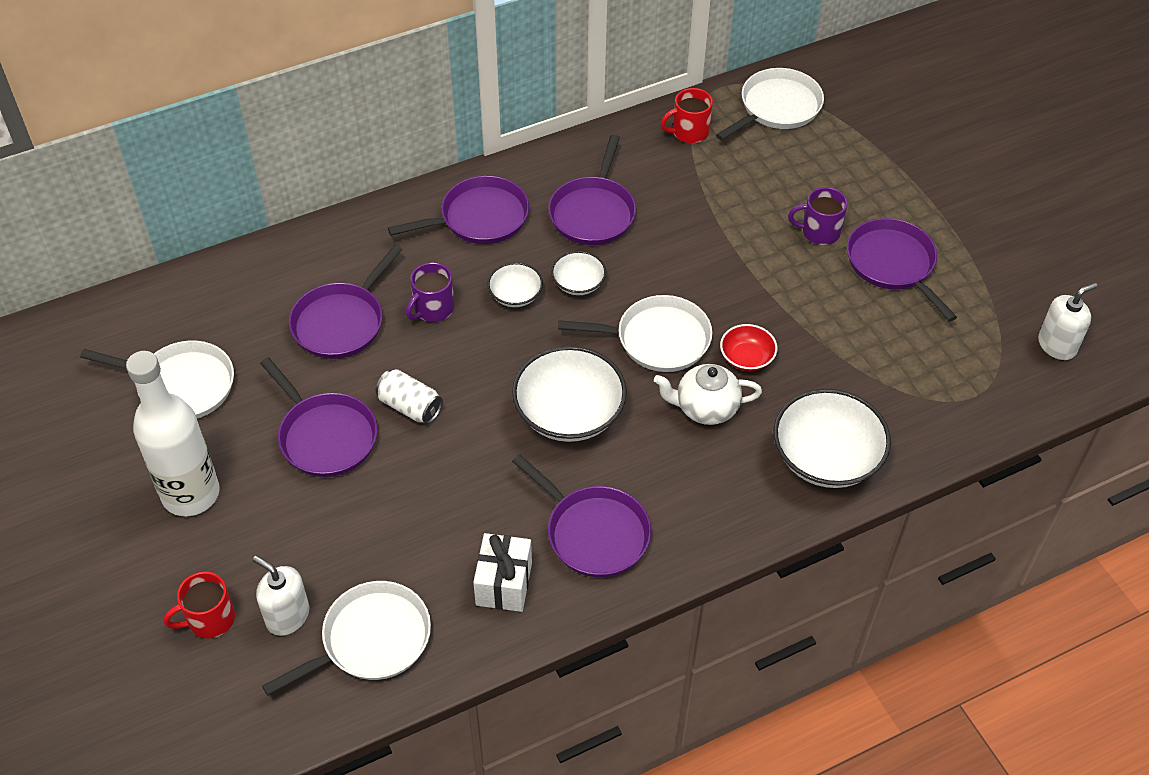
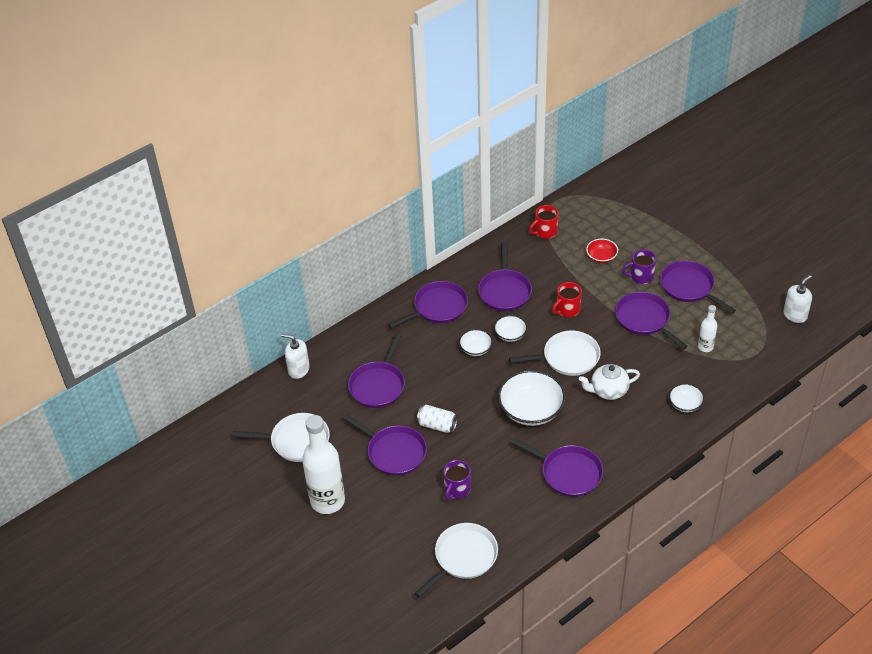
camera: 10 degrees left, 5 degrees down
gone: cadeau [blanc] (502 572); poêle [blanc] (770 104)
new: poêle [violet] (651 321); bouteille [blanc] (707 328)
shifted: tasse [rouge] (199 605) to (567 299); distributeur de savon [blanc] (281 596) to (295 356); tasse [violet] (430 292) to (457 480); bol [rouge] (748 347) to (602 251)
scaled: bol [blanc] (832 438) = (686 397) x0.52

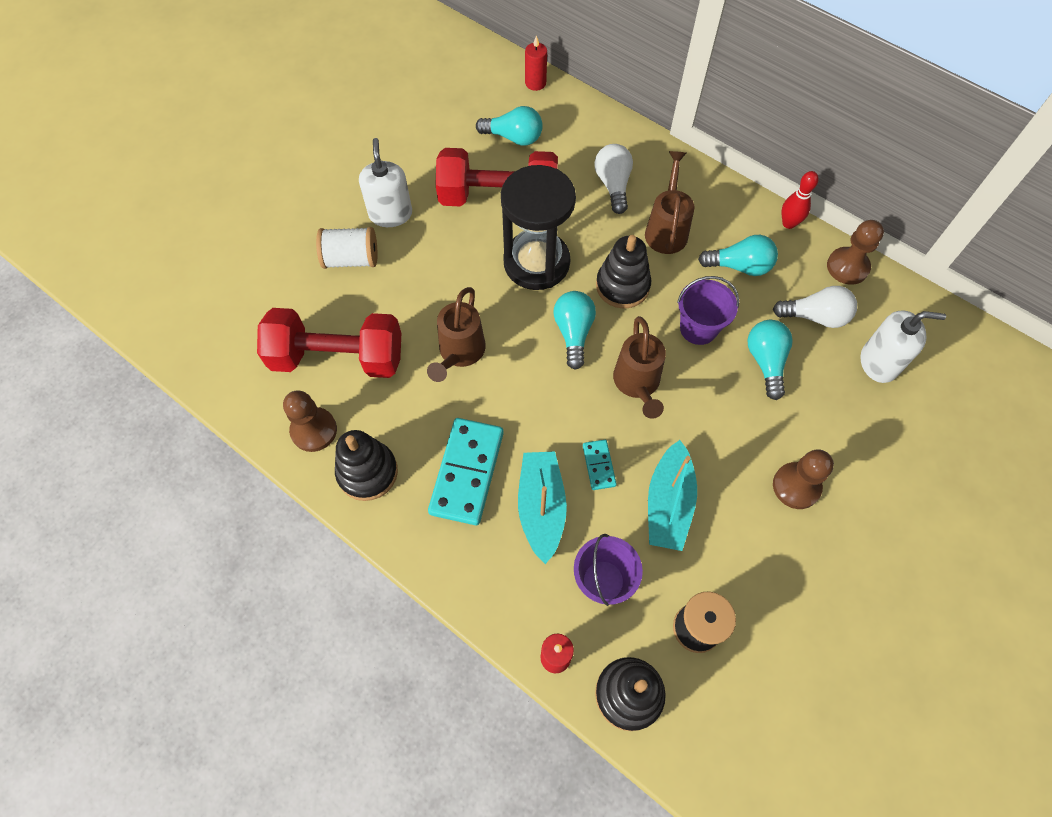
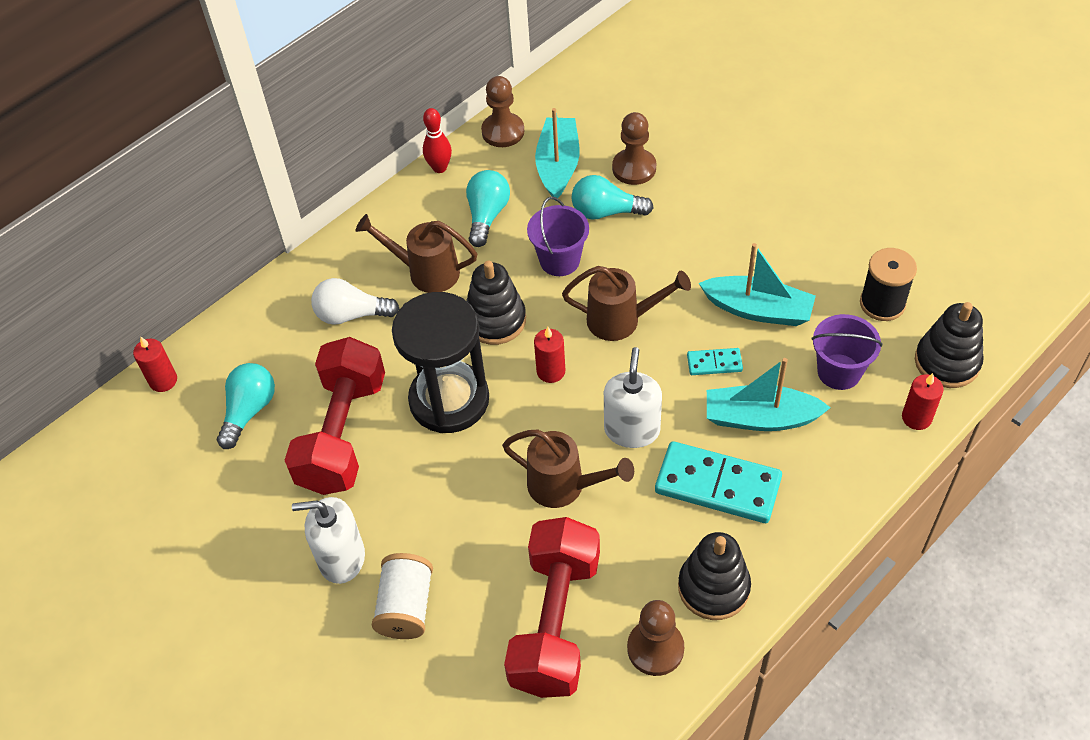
camera: 80 degrees left, 10 degrees down
shifted: pion [marron] (803 479) to (634 148); distributeur de savon [blanc] (903 347) to (633 397)
swapped: ampoule [turquoise] (575 330) to bougie [rouge] (549 355); ampoule [blanc] (815 307) to bateau [turquoise] (557 153)

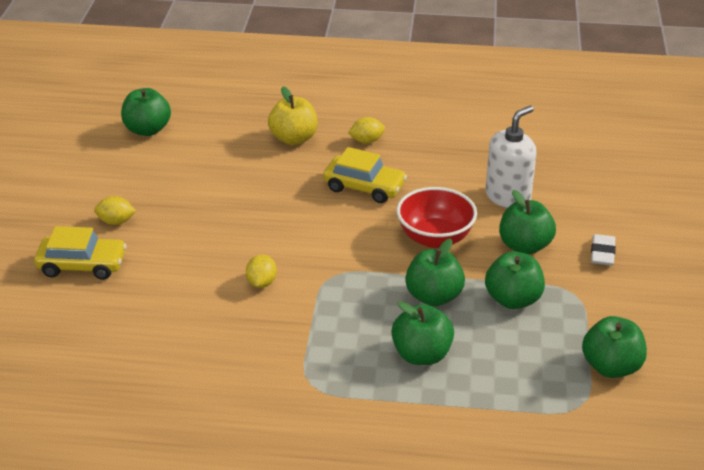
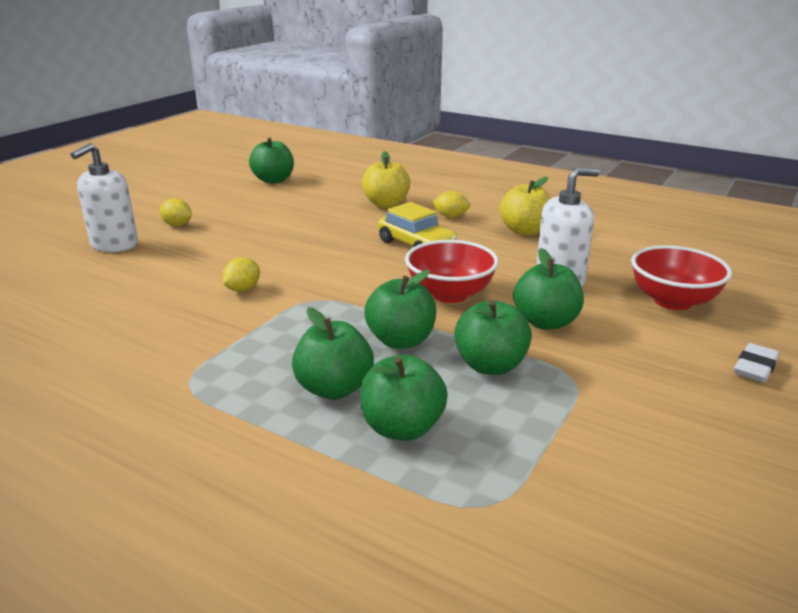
camera: 25 degrees right, 10 degrees down
new: pomme [jaune] (525 206); bol [rouge] (681 277)
shifted: pomme [vert] (614 347) to (403 397); gomme [blanc] (603 250) to (756 363)
swapped: voiture [jaune] (80 253) to distributeur de savon [blanc] (104 197)

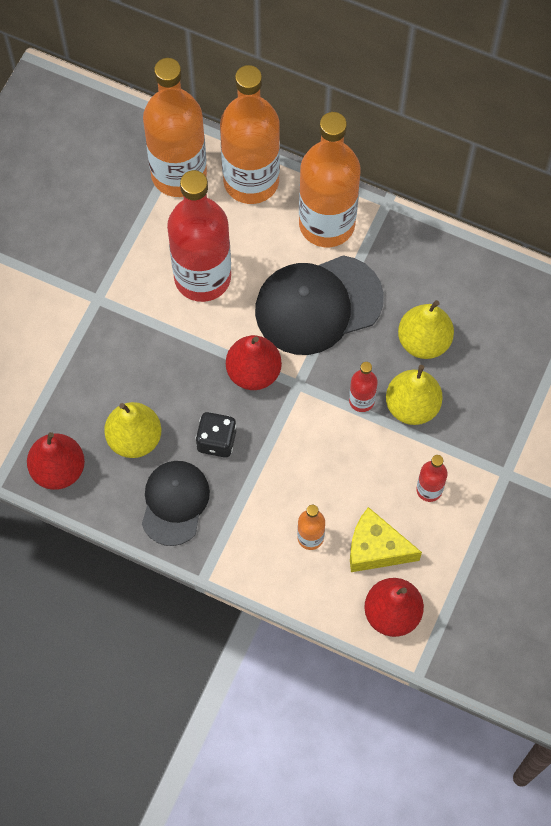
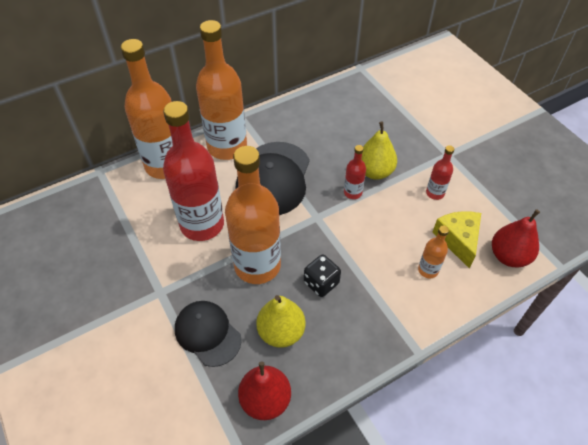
camera: 55 degrees left, 15 degrees down
gone: poire [rouge] (254 362); poire [jaune] (426 329)
shifted: casquette [noir] (176 503) to (208 334); bouteille [orange] (175 127) to (253 215)
rotated: fromage [jaune] (386 539) = (456 239) 120 degrees clockwise

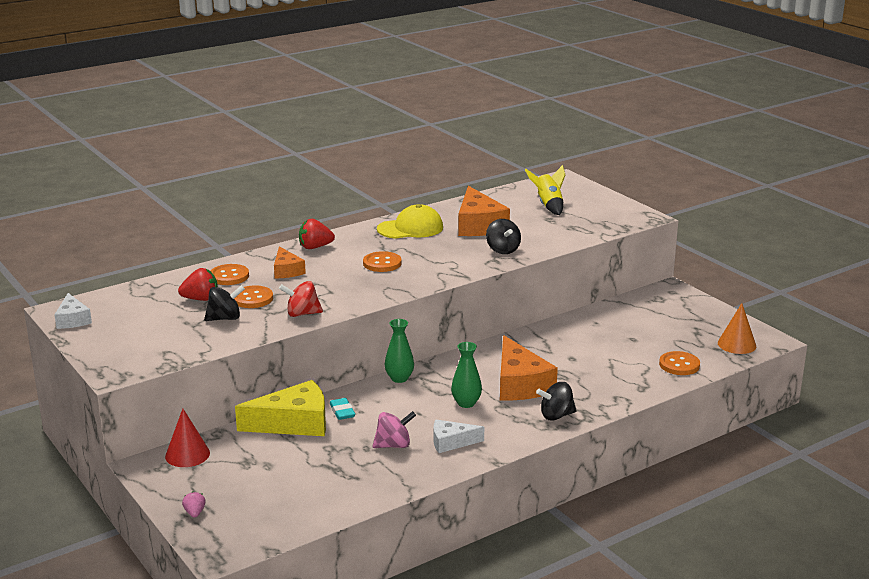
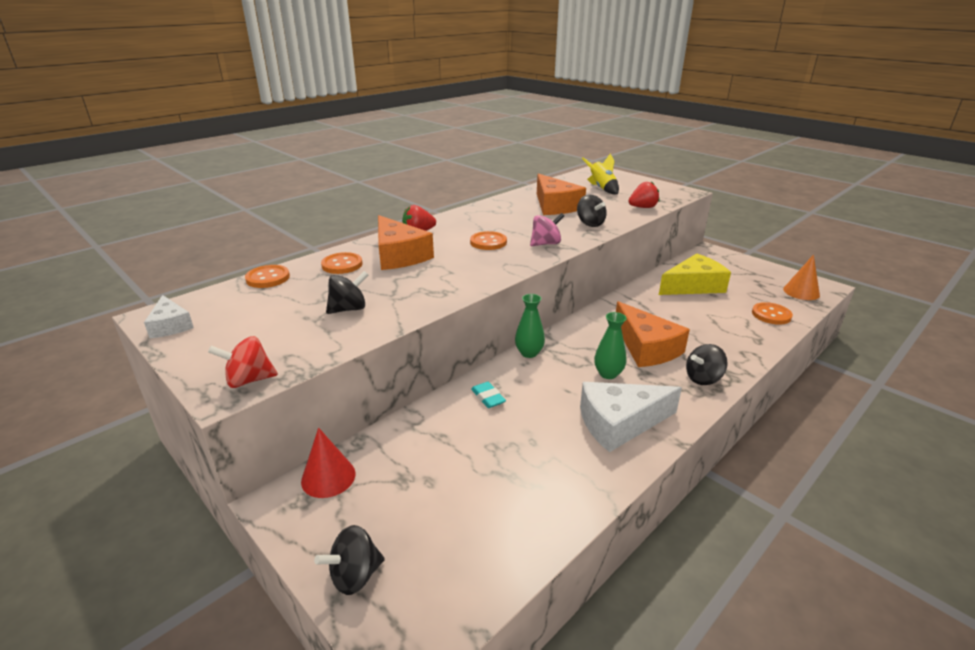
camera: 10 degrees left, 5 degrees up
gone: casquette [jaune] (410 221)
shifted: fraise [rouge] (198 284) to (644 195); bouton [orange] (253 296) to (267 276); fromage [jaune] (280 408) to (695 274); toupie [rouge] (301 299) to (243 362); toupie [rose] (394 429) to (547 229)
swapped: fraise [rose] (194 504) to toupie [noir] (349 560)
scaled: fromage [orange] (290 262) = (406 242) x1.78; fromage [blanc] (459 436) = (631 417) x1.78

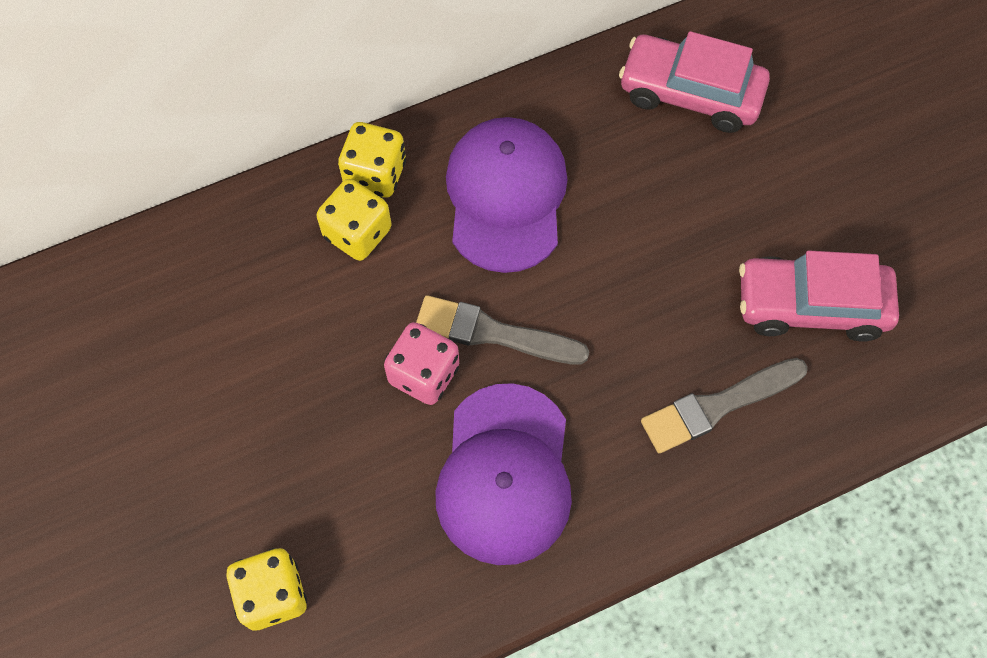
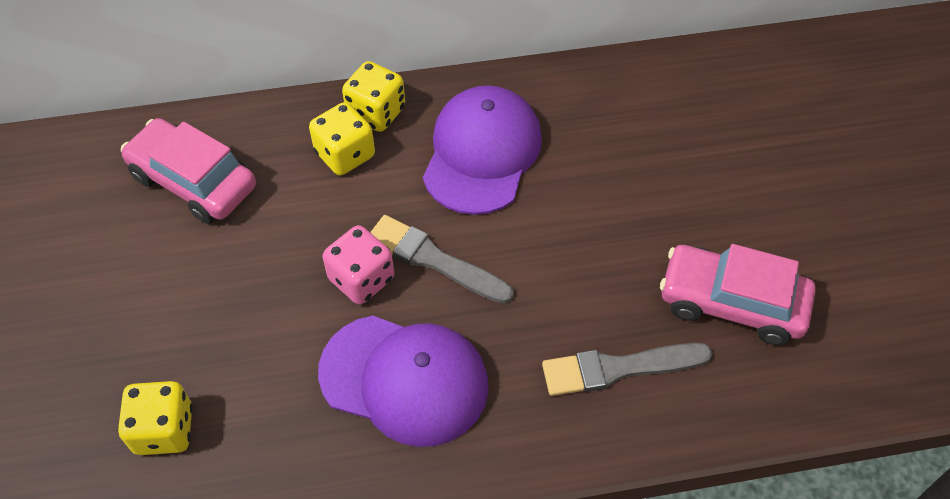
camera: 15 degrees right, 10 degrees down
shifted: voiture [rose] (694 82) to (188 171)
rotated: casquette [violet] (503 474) = (403 381) 90 degrees counterclockwise

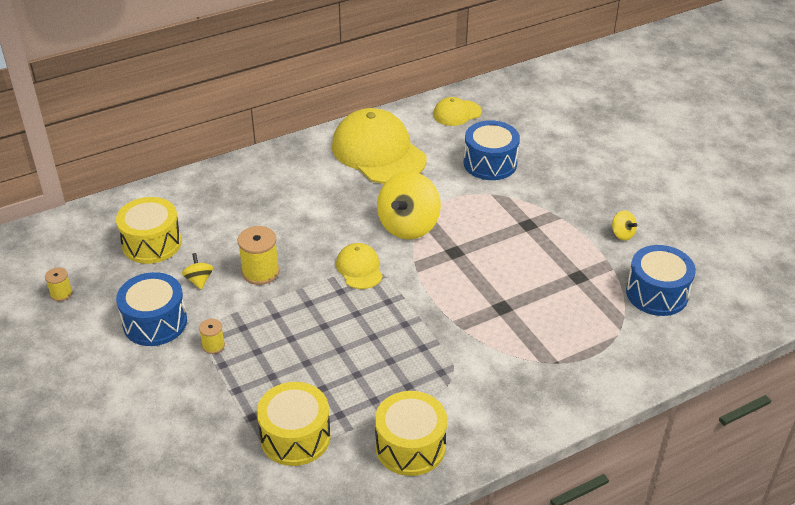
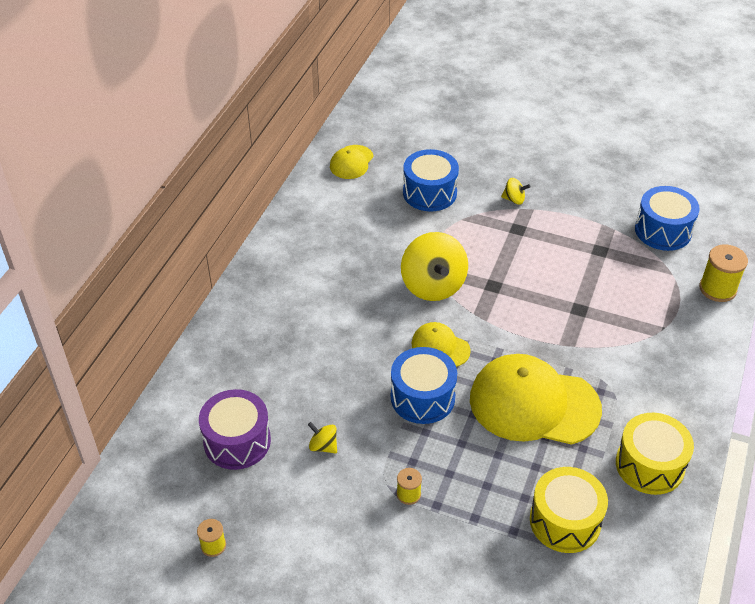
camera: 40 degrees left, 5 degrees up
shifted: tambour [bleu] (151 309) to (424 385); bobine [jaune] (258 255) to (723 273); casquette [jaune] (379 146) to (536 399); toupie [jaune] (624 225) to (516 191)
repainted: tambour [jaune] (149 230) to tambour [violet] (235 429)

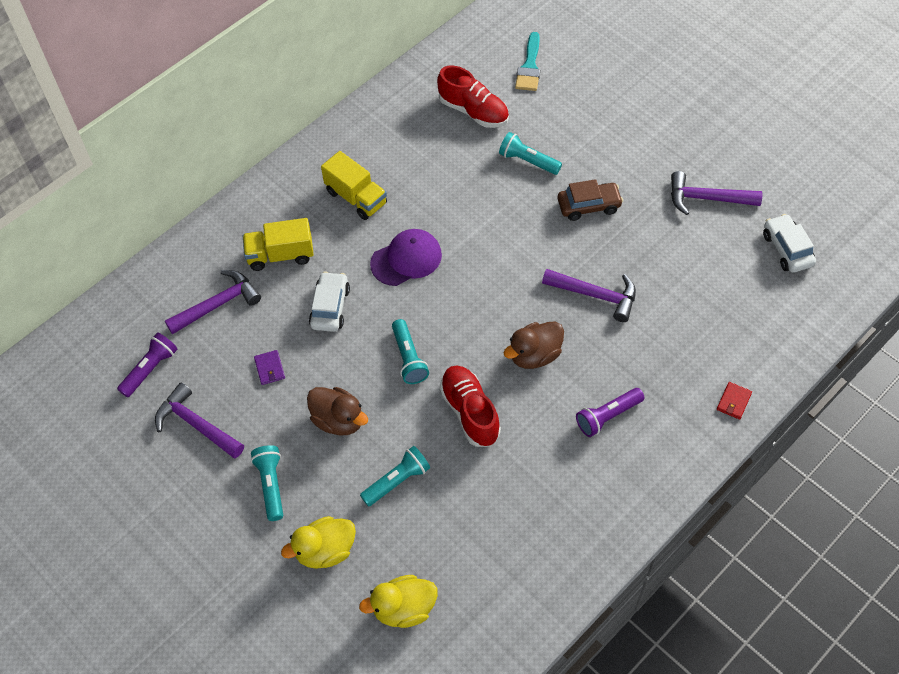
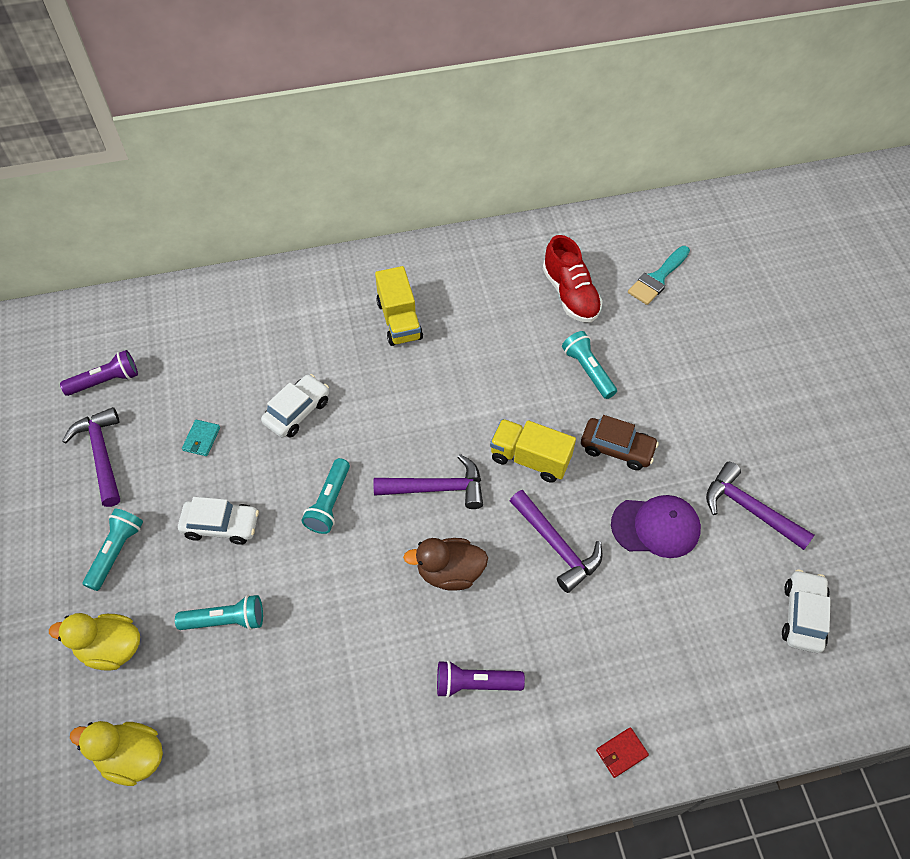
camera: 30 degrees right, 0 degrees up
gone: chaussure [rouge] (470 406)
shifted: marteau [violet] (213 302) to (428 481); camion [jaune] (278 244) to (533 451); casquette [violet] (406 257) to (656 526)
swapped: canard [marron] (337 411) to voiture [blanc] (218 521)
repainted: portefeuille [violet] (269 367) to portefeuille [turquoise] (201 438)

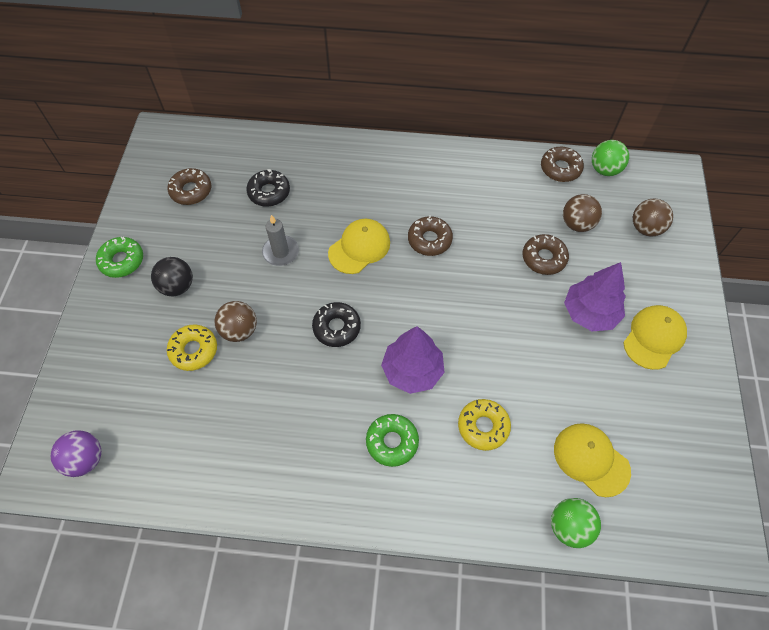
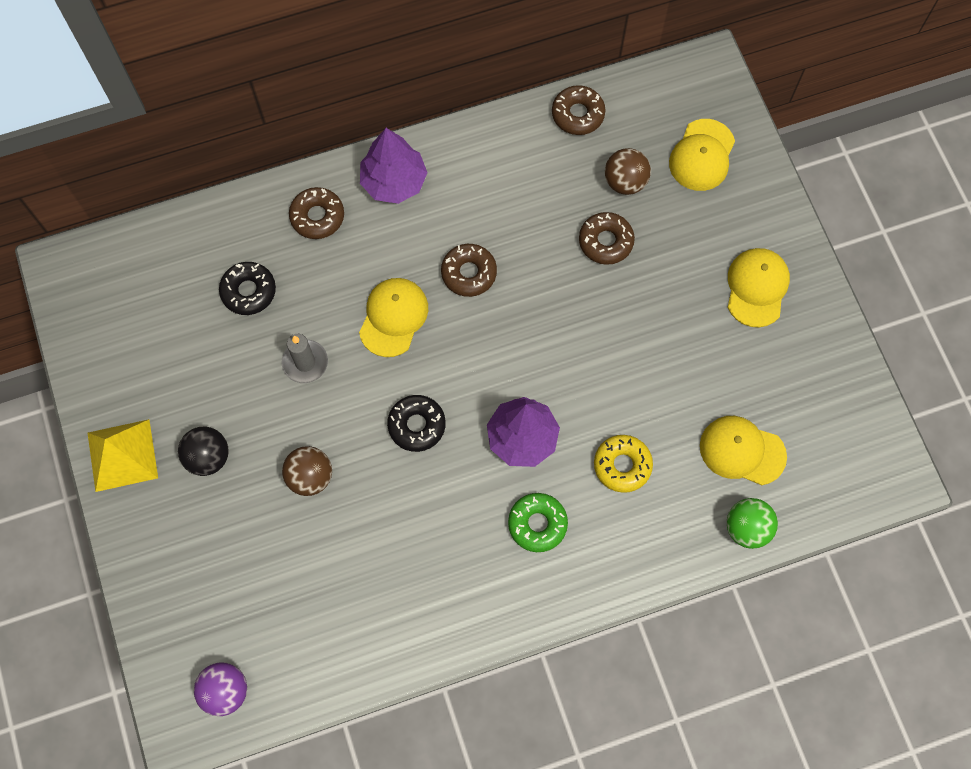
camera: 25 degrees left, 10 degrees up
gone: beignet [jaune] (192 347); balle [vert] (610 158)
shifted: beignet [marron] (189 186) to (316 213); arbre [violet] (595 296) to (394 166)
swapped: beignet [vert] (119 257) to pyramide [jaune] (123 455); balle [marron] (653 217) to casquette [jaune] (702 155)

